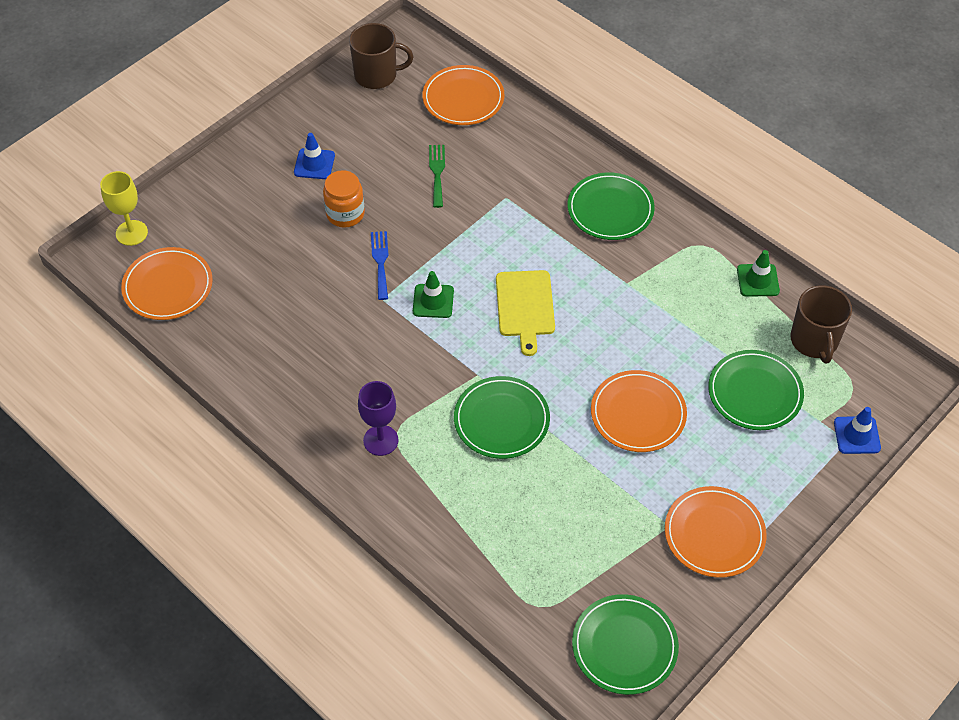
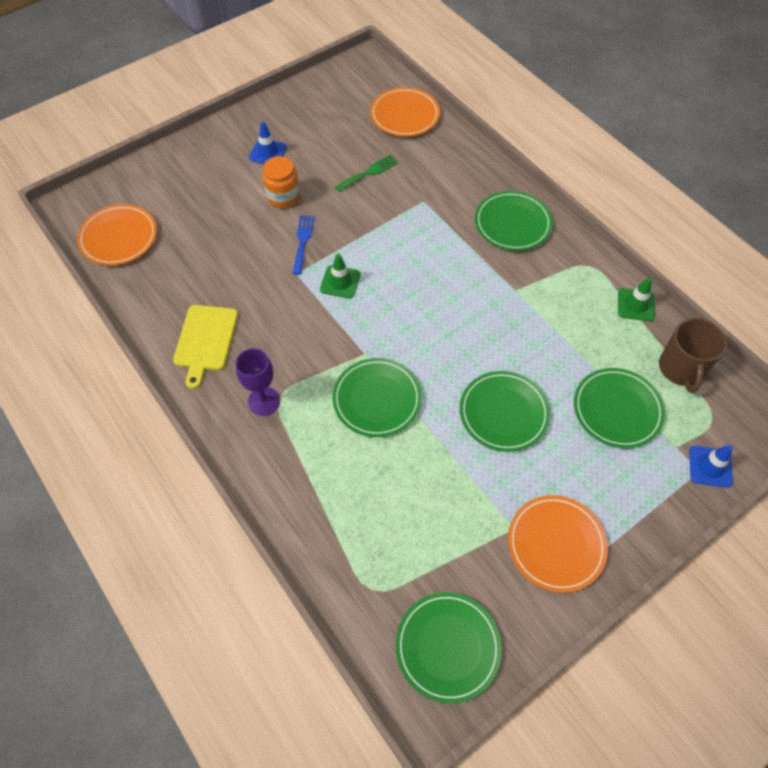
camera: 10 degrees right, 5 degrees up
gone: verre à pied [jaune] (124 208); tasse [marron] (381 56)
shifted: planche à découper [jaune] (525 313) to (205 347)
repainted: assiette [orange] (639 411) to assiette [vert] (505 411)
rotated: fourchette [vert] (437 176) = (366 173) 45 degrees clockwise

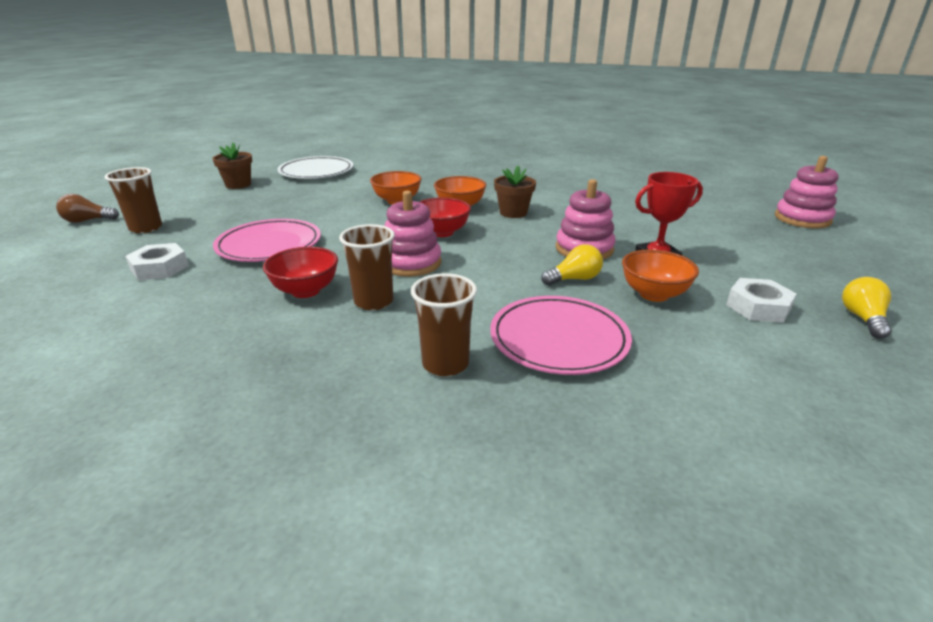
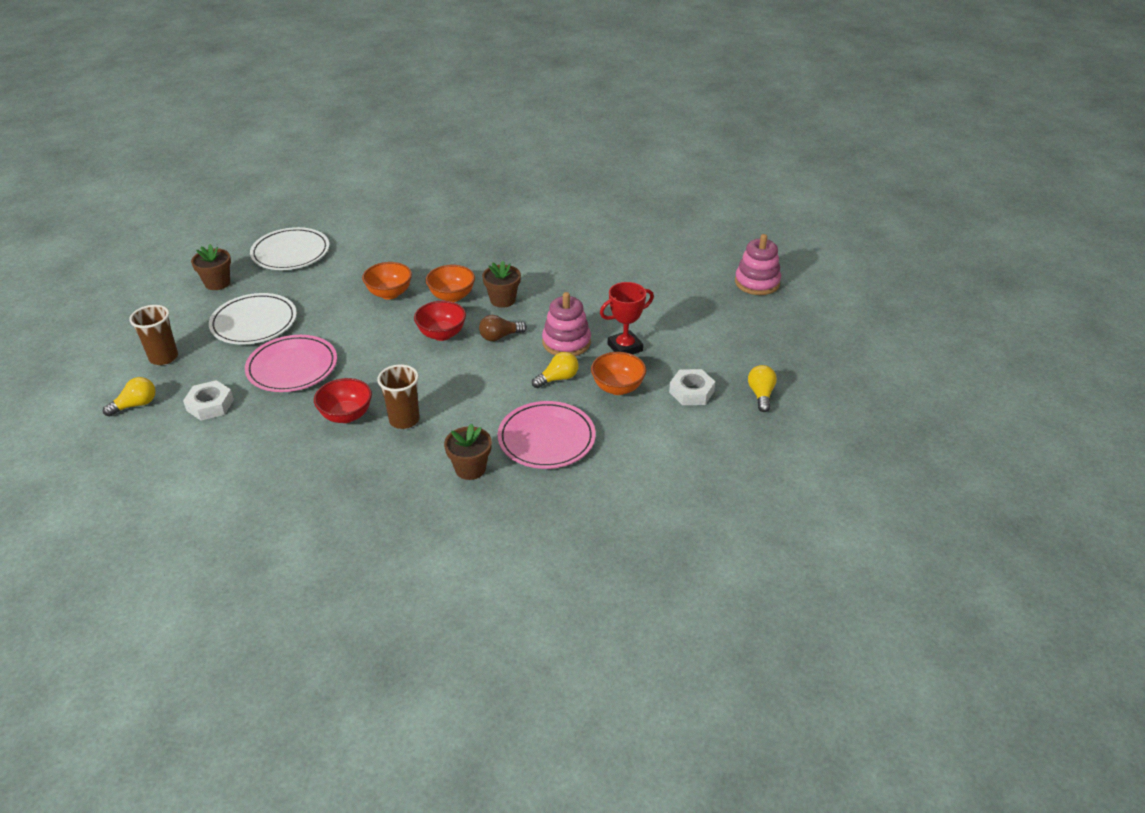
camera: 10 degrees left, 10 degrees up
gone: jouet à empiler [rose] (413 234)
new: ampoule [jaune] (129 397); assiette [blanc] (253 319)
shifted: ampoule [marron] (87 208) to (503 328)
swapped: gobelet [marron] (444 324) to pot de fleurs [marron] (468 451)

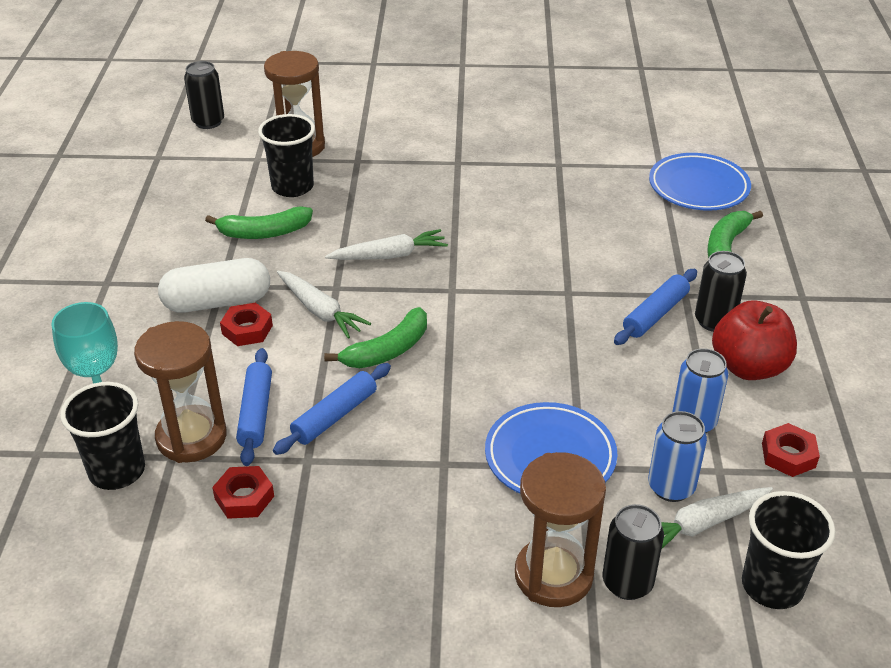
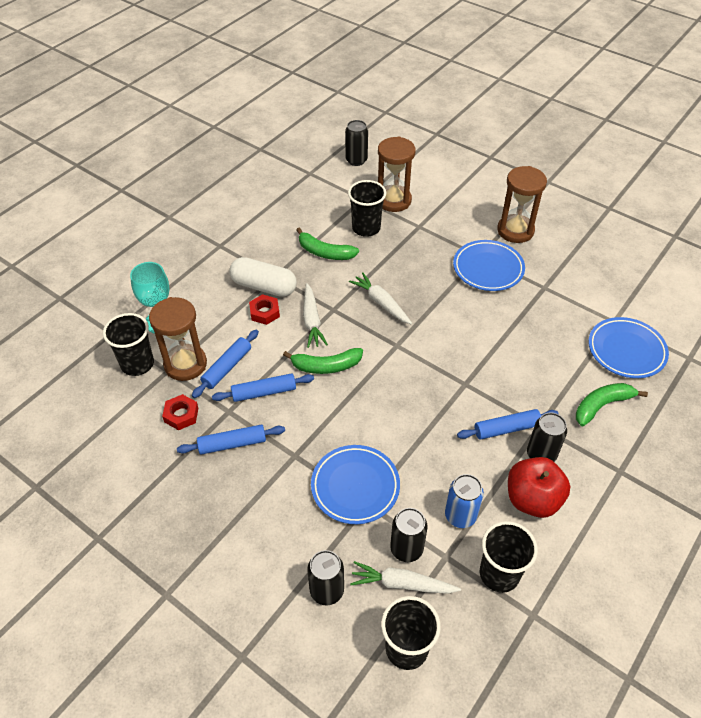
camera: 35 degrees right, 10 degrees up
new: rouleau à pâtisserie [bleu] (231 440); assiette [bleu] (489 265)
shifted: sablier [marron] (560 529) to (522 204)
swapped: écrou [rouge] (791 450) to gobelet [noir] (509 557)
repainted: canette [bleu] (677 456) to canette [noir] (408 535)
rotated: carotte [blanc] (386 244) = (380 298) 150 degrees counterclockwise

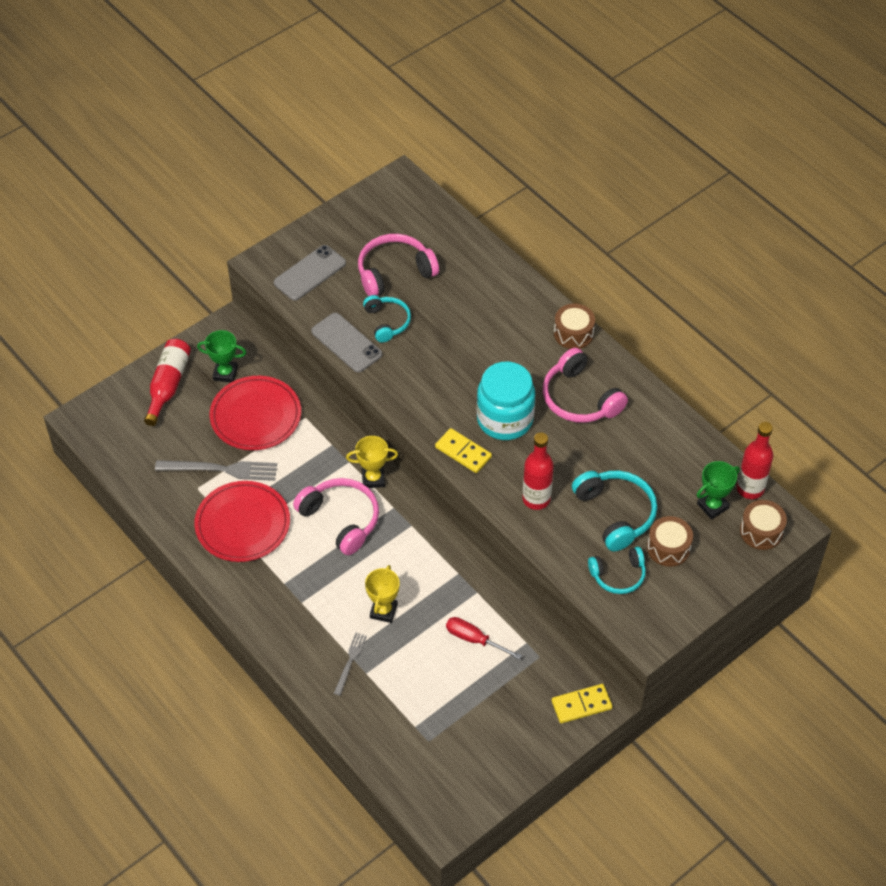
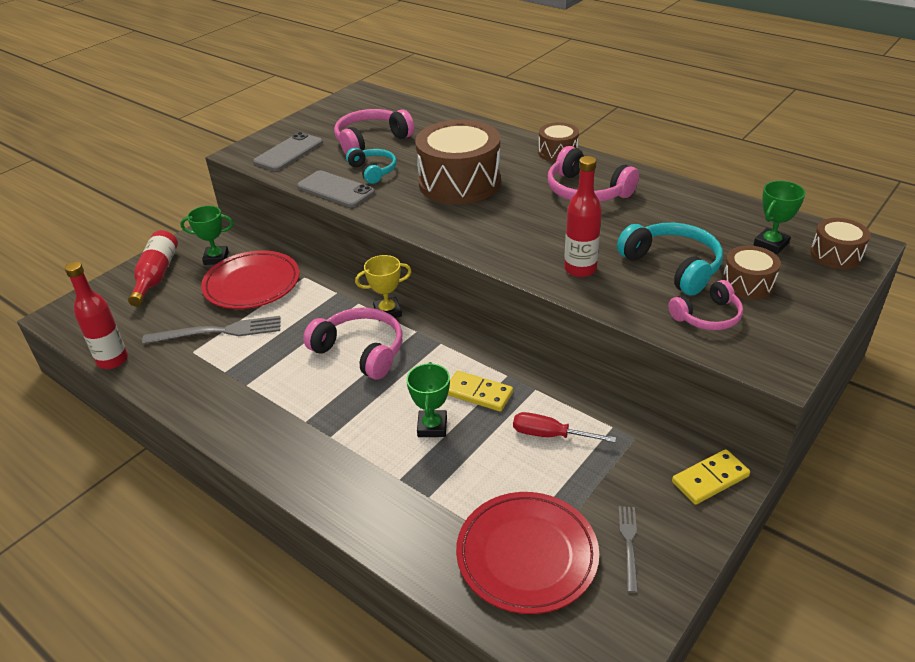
camera: 10 degrees left, 15 degrees down
gone: bocal [turquoise] (506 400)
new: tambour [marron] (458 162)
shifted: assiette [rouge] (242 521) to (527 553); fourchette [gris] (350 664) to (628 549); domino [jaune] (463 450) to (480 391); bouteille [rouge] (755 460) to (96 315)
repainted: trophée [jaune] (382 594) to trophée [vert] (428 399); casque audio [turquoise] (617 570) to casque audio [rose] (705 305)

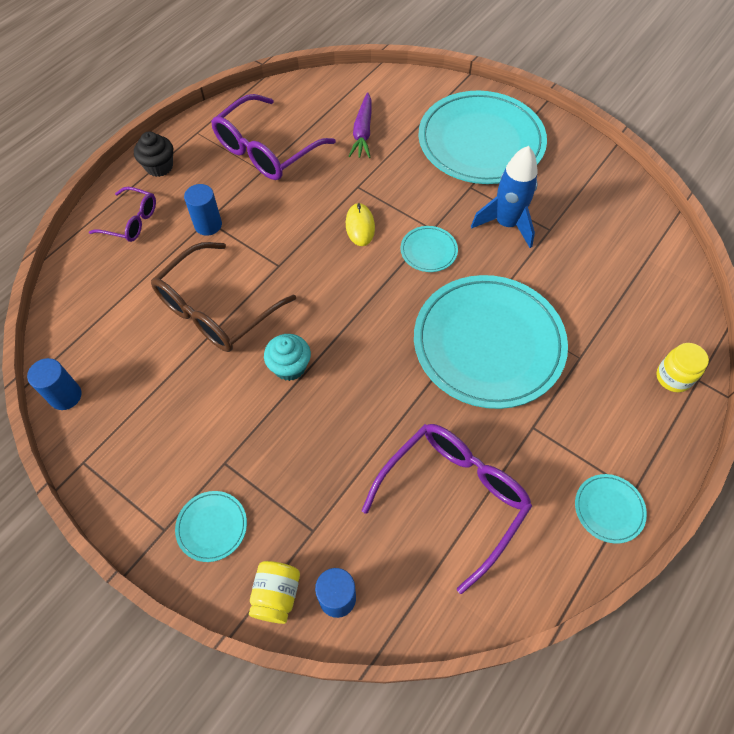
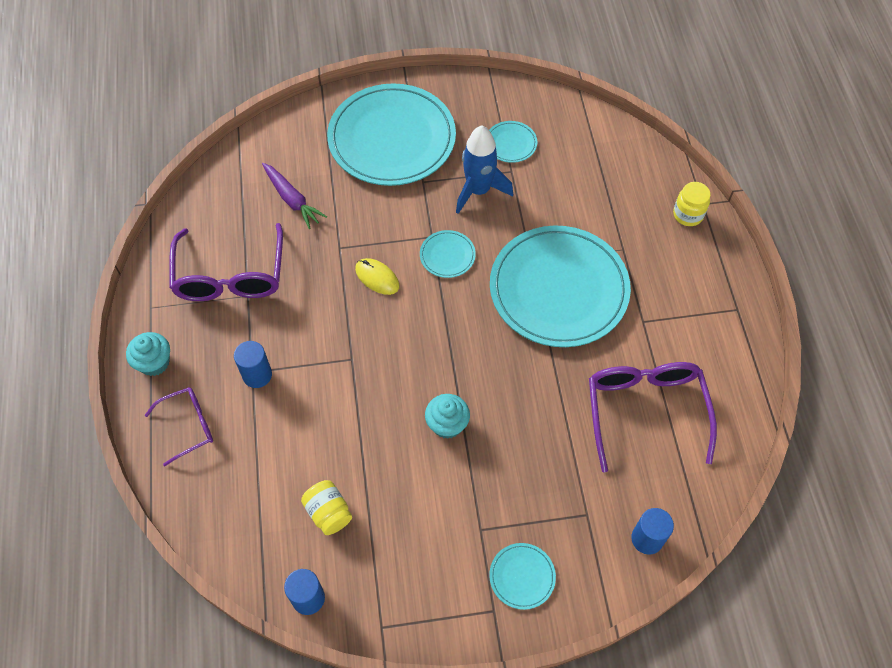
camera: 45 degrees left, 0 degrees up
gone: lunettes [marron] (223 297)
shifted: bocal [jaune] (274 592) to (326 507); assiette [turquoise] (611 509) to (513 142)
repainted: muffin [noir] (153 154) to muffin [turquoise] (148 354)

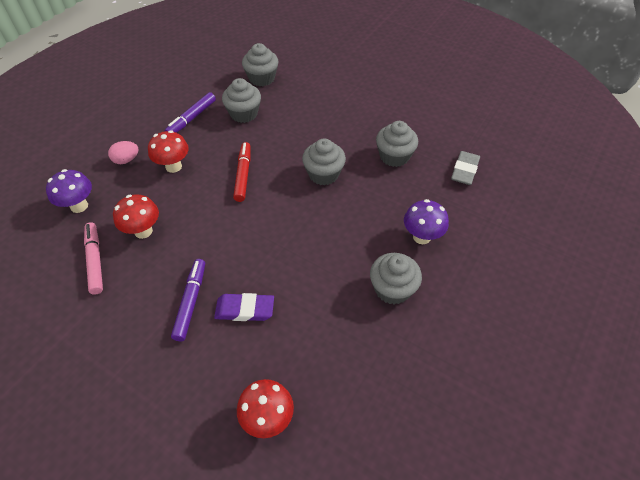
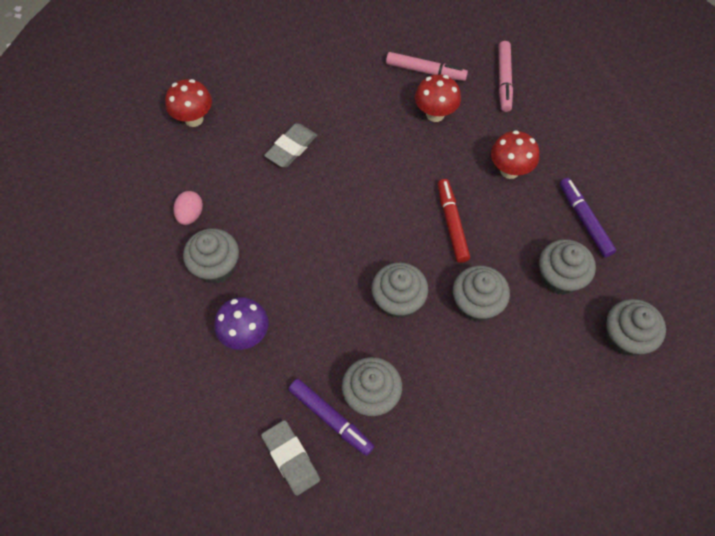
camera: 125 degrees right, 10 degrees up
new: muffin [gris] (481 293)
shifted: œuf [rose] (123 152) to (188 208); feutre [violet] (188 300) to (331 417)
swapped: champignon [violet] (69 191) to feutre [rose] (505 76)
repainted: gomme [violet] (244 307) to gomme [gris] (290 145)
rotated: feutre [rouge] (242 172) = (454 221) 135 degrees counterclockwise

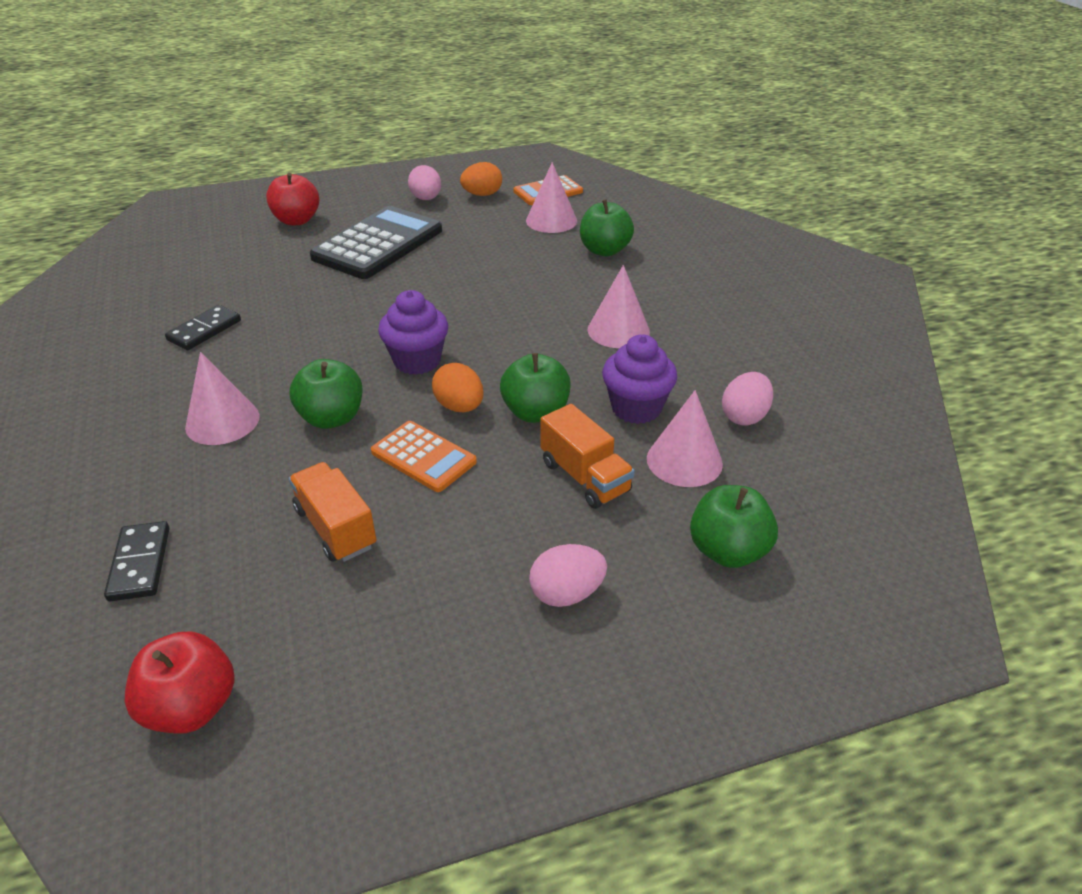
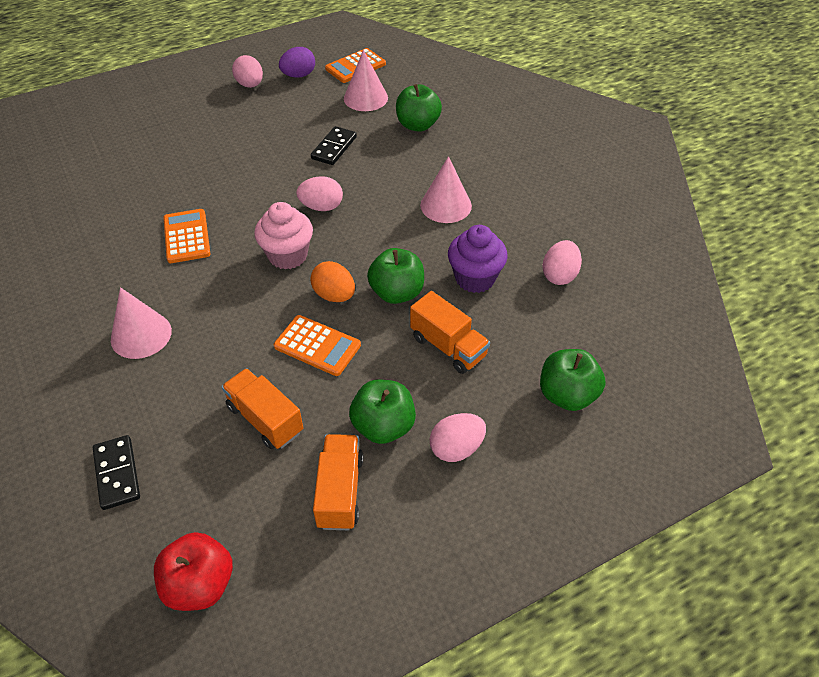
camera: 10 degrees left, 10 degrees up
gone: pomme [rouge] (292 199); calculatrice [noir] (376 242); cône [rose] (685 438)
new: calculatrice [orange] (186 236); œuf [rose] (319 193); camion [orange] (338 482)
shifted: domino [noir] (203 327) to (334 145); pomme [vert] (326 394) to (382 411)
repainted: muffin [violet] (413 332) to muffin [rose] (283 235); œuf [orange] (481 179) to œuf [violet] (297 62)

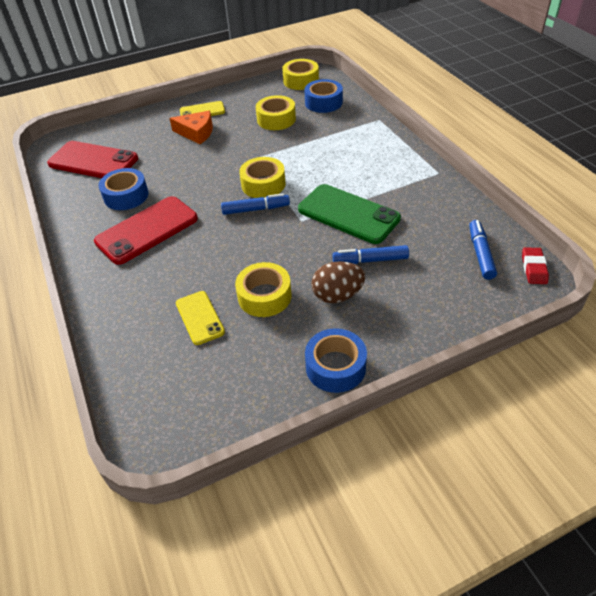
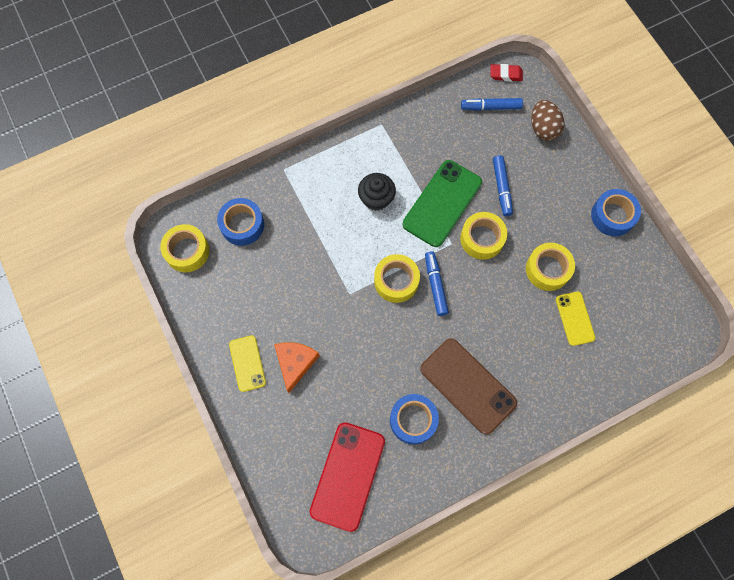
camera: 95 degrees left, 25 degrees up
new: muffin [noir] (377 192)
shifted: ruban adhésif [jaune] (276 112) to (483 236); œuf [marron] (338 282) to (548 120)
repainted: téléphone [rouge] (146 230) to téléphone [marron] (468 386)
rotated: téléphone [jaune] (200 318) = (575 319) 75 degrees counterclockwise

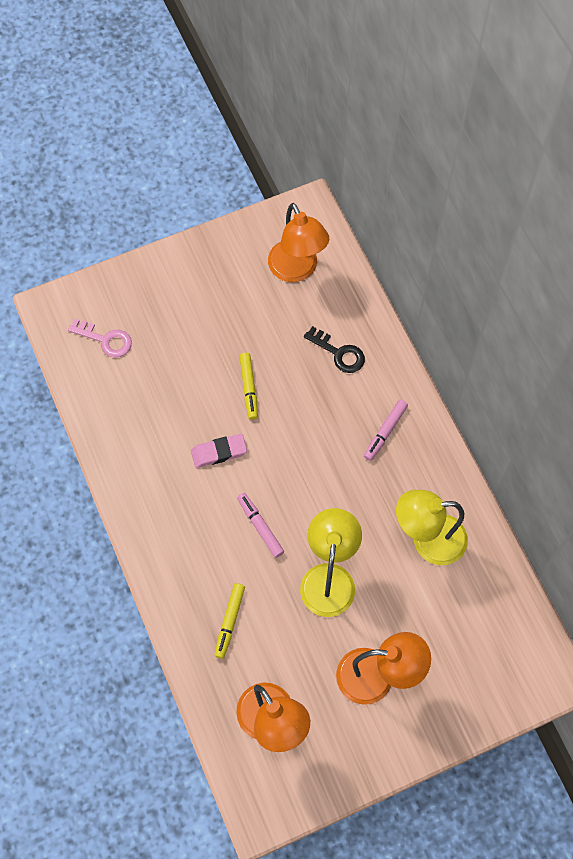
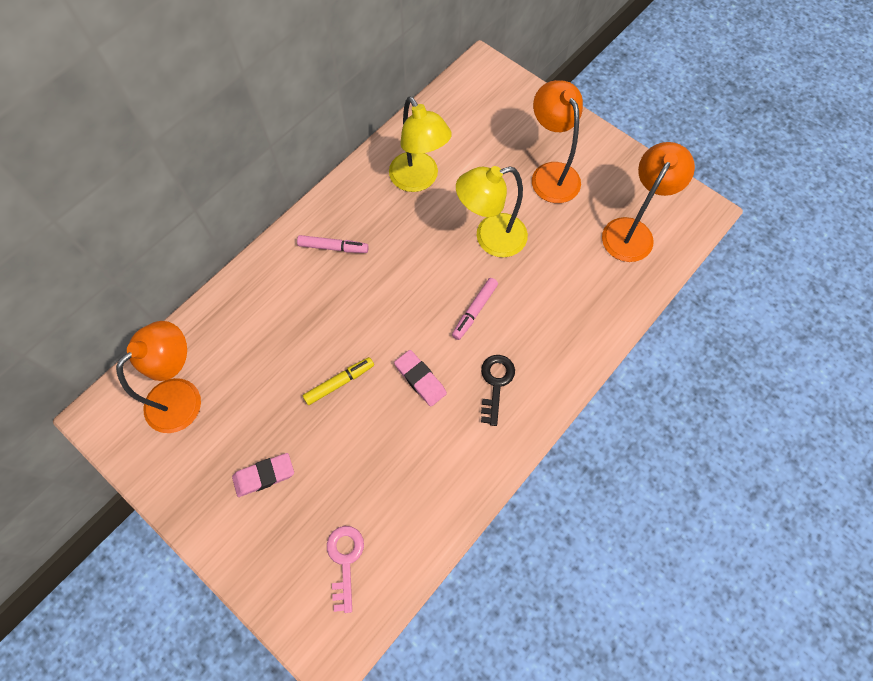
camera: 115 degrees left, 0 degrees up
gone: feutre [jaune] (229 621)
new: gomme [rose] (263 475)
shifted: clé [noir] (334 349) to (498 390)

